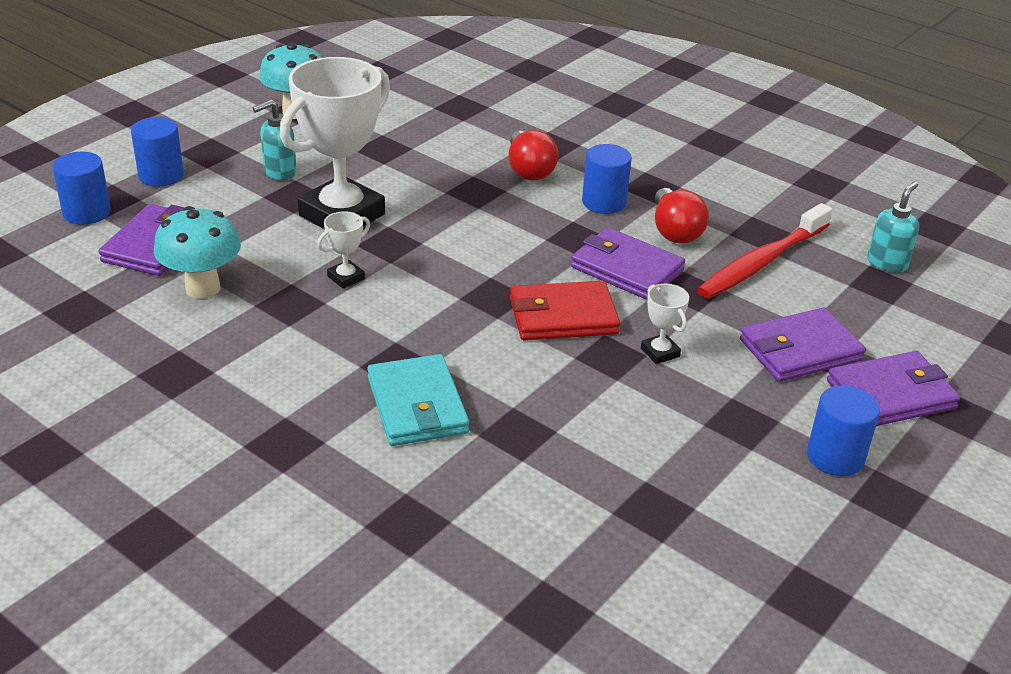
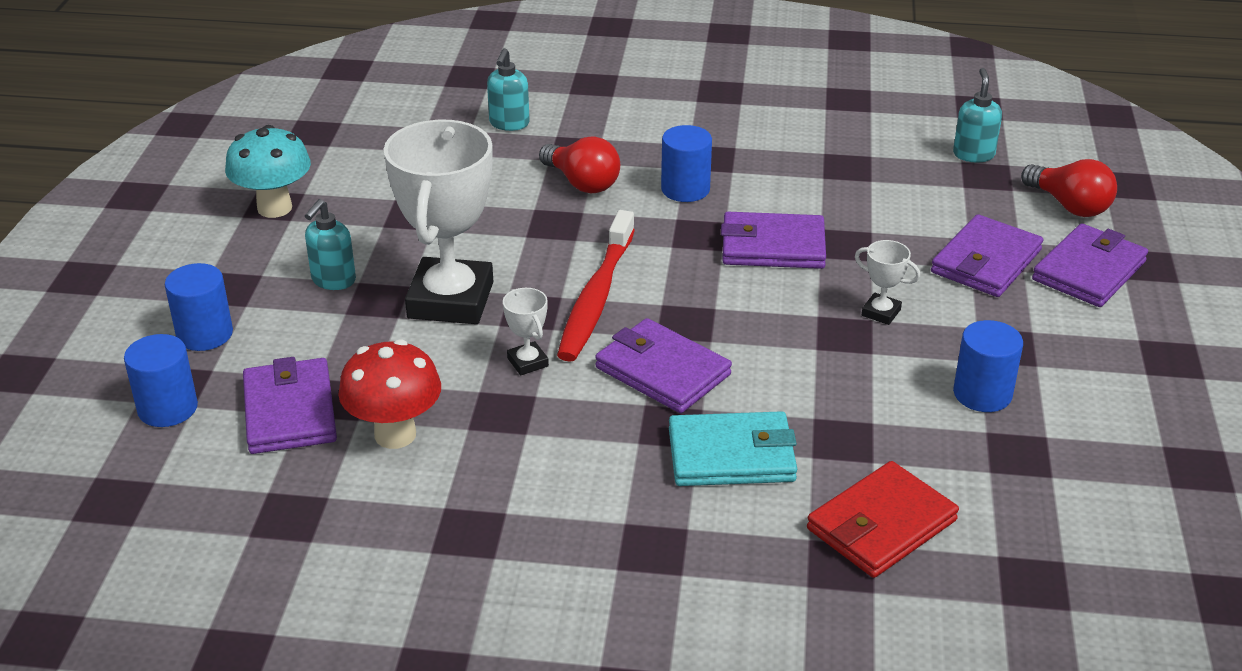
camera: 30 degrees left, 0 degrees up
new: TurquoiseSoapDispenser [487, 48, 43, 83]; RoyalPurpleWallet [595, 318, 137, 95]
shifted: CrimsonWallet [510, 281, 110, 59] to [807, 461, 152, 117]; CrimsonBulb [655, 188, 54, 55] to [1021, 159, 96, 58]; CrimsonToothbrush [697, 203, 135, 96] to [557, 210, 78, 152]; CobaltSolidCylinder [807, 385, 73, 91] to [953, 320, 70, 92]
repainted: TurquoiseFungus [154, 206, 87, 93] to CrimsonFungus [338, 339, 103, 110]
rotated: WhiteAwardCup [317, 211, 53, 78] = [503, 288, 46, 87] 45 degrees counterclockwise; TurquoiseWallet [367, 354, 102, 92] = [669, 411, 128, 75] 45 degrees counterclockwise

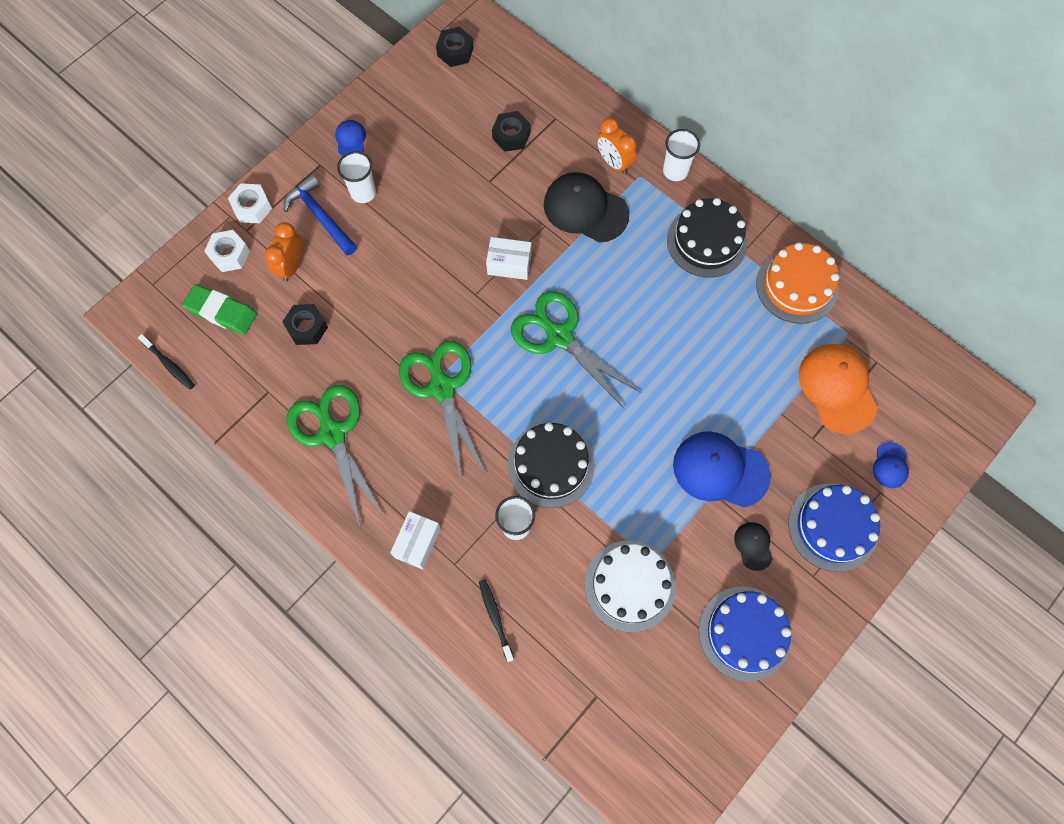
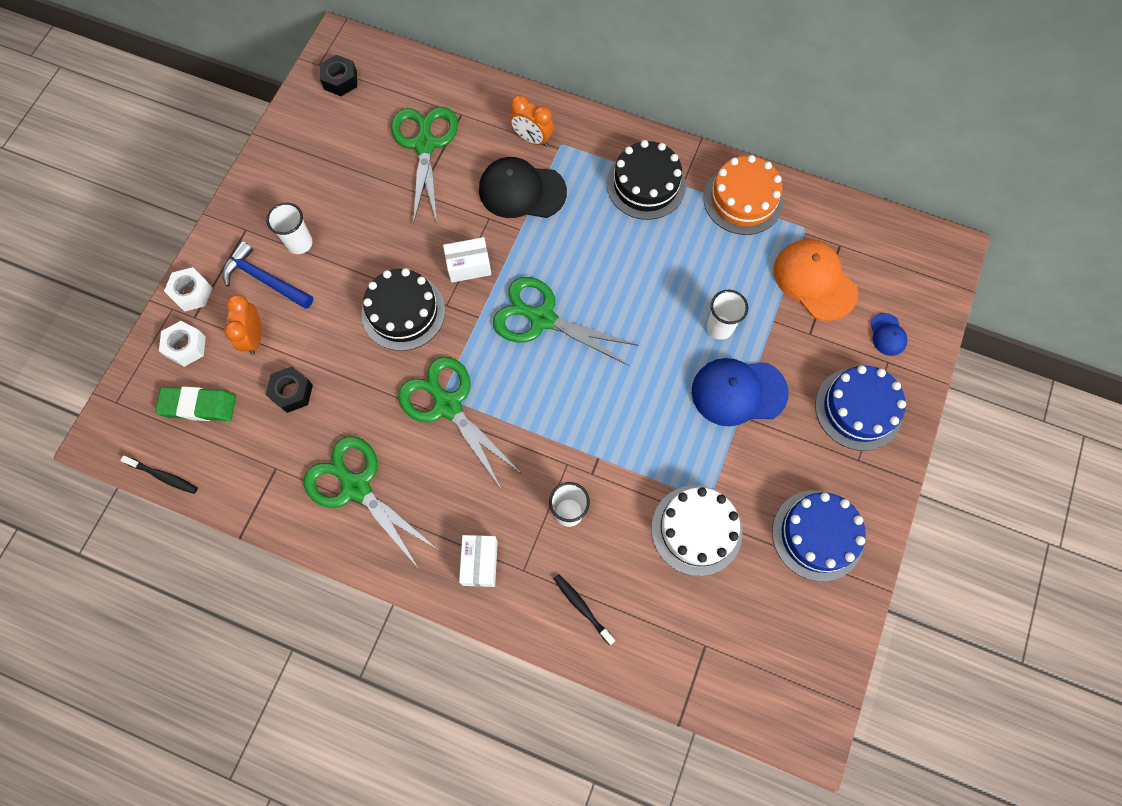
camera: 20 degrees left, 0 degrees up
gone: CobaltCap [335, 120, 31, 36]; BlackCap [734, 522, 39, 49]
shifted: BlackCake [508, 423, 87, 85] to [361, 268, 84, 83]; WhiteTumbler [663, 129, 37, 52] to [707, 290, 41, 50]
swapped: BlackHexagonNut [492, 111, 39, 41] to GreenScissors [391, 107, 67, 118]

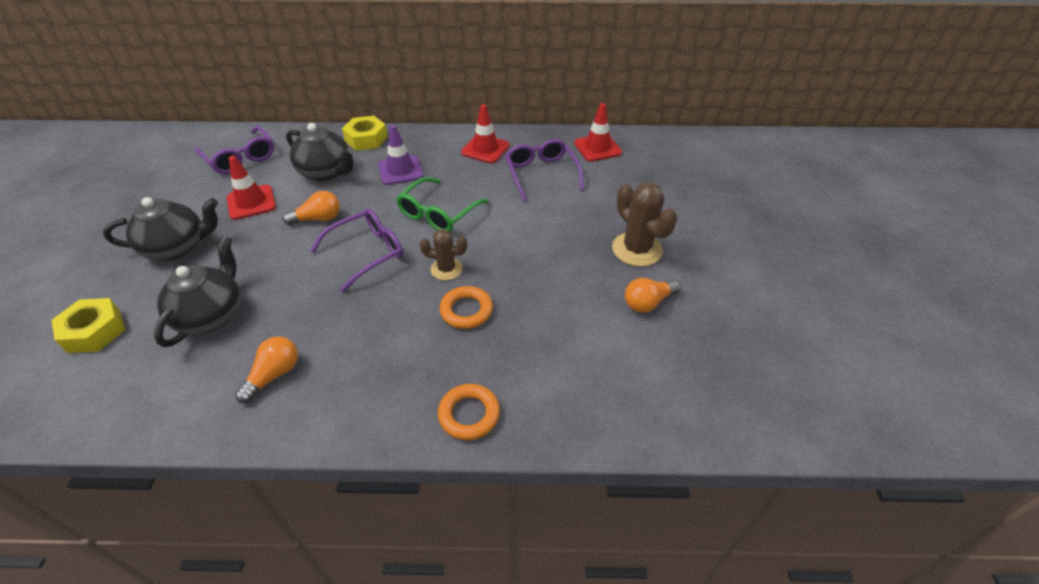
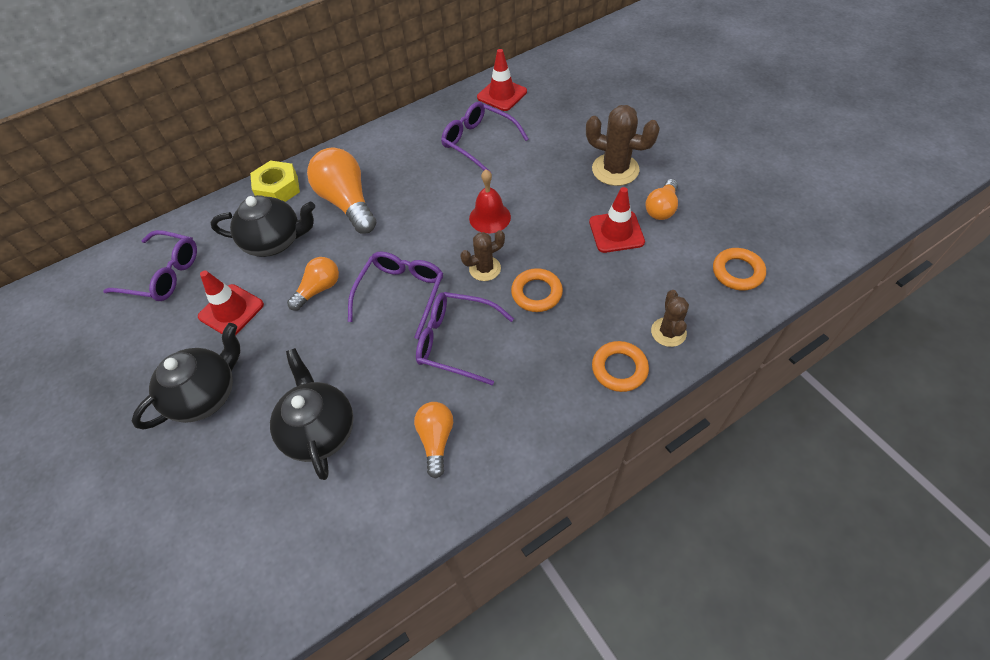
camera: 30 degrees left, 10 degrees up
gone: YellowHexagonNut [51, 298, 74, 55]; GreenEyeglasses [396, 177, 93, 55]
new: RoyalPurpleEyeglasses [416, 292, 98, 93]; CrimsonSchoolBell [469, 169, 42, 64]; BrownPricklyPlant [651, 290, 38, 57]; OrangeColouredTorus [713, 248, 53, 43]
shifted: CrimsonTrafficCone [461, 104, 49, 59] to [589, 187, 56, 66]
swapped: RoyalPurpleTrafficCone [378, 125, 45, 60] to OrangeColouredBulb [307, 147, 69, 87]

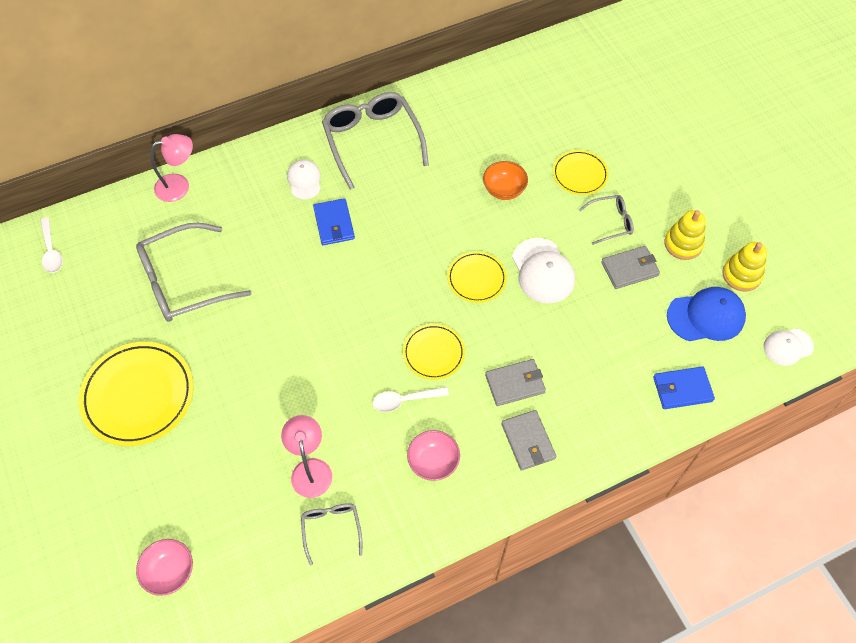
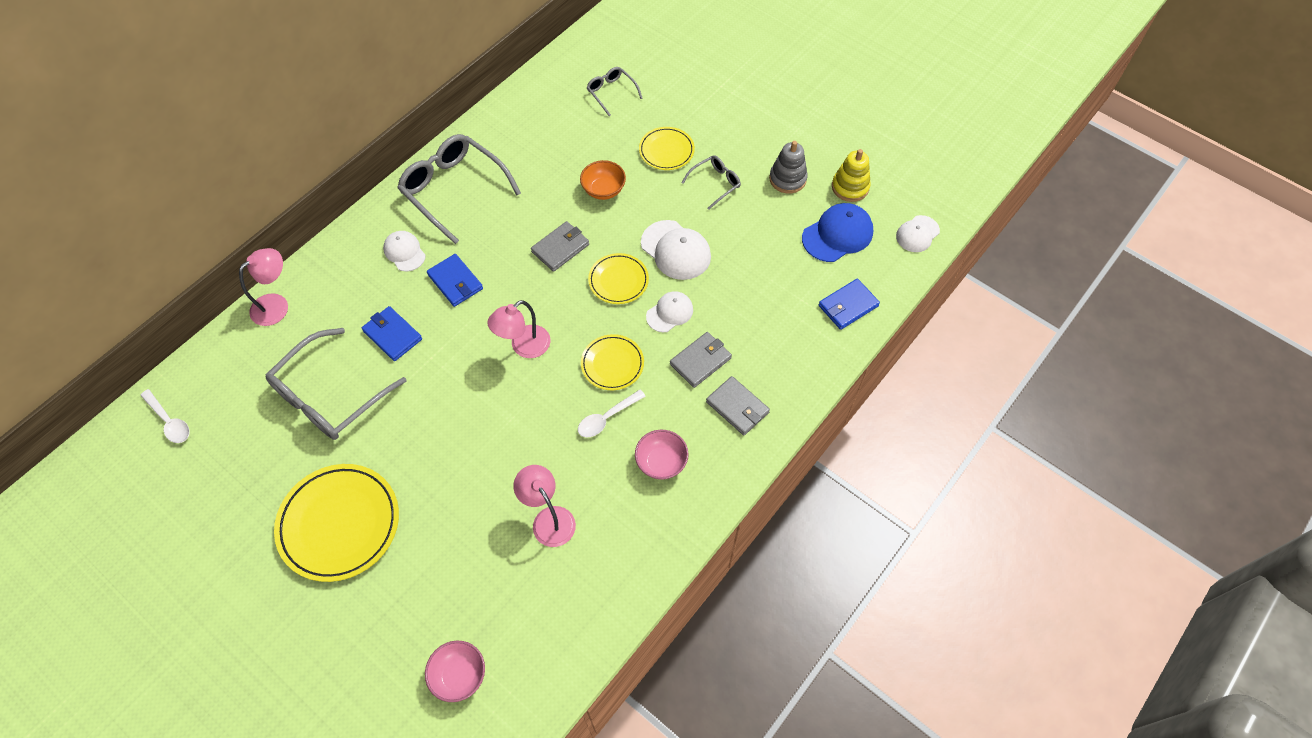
camera: 25 degrees left, 0 degrees up
new: CobaltWallet [362, 306, 60, 55]; PinkReadingLamp [487, 300, 63, 58]; WhiteCap [646, 291, 47, 41]
shifted: GreyEyeglasses [301, 503, 61, 63] to [586, 67, 57, 49]; GreyWallet [601, 246, 59, 43] to [531, 221, 58, 51]
repainted: YellowStackingToy [664, 210, 42, 50] to GreyStackingToy [769, 141, 39, 53]

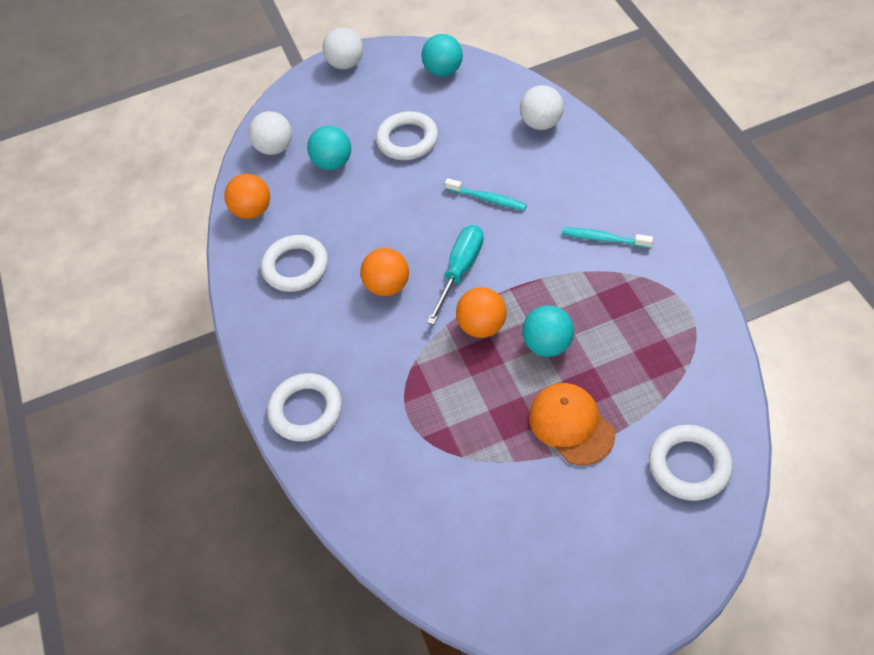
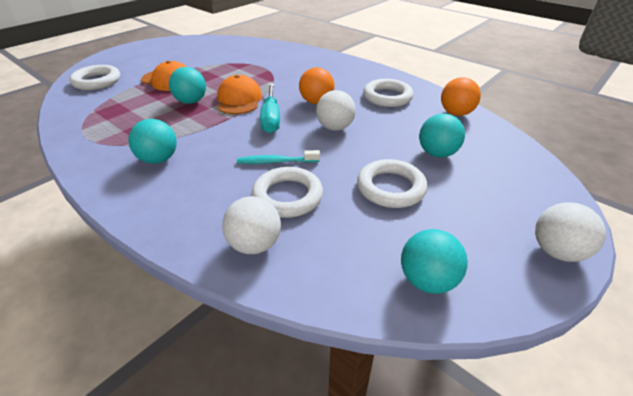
camera: 145 degrees right, 15 degrees down
shifted: WhiteBall [248, 111, 44, 44] to [316, 90, 40, 41]; WhiteTorus [267, 373, 75, 69] to [252, 167, 71, 51]
swapped: OrangeColouredBall [456, 287, 51, 51] to OrangeColouredCap [217, 75, 45, 39]; TurquoiseToothbrush [562, 227, 91, 21] to TurquoiseBall [128, 119, 49, 45]

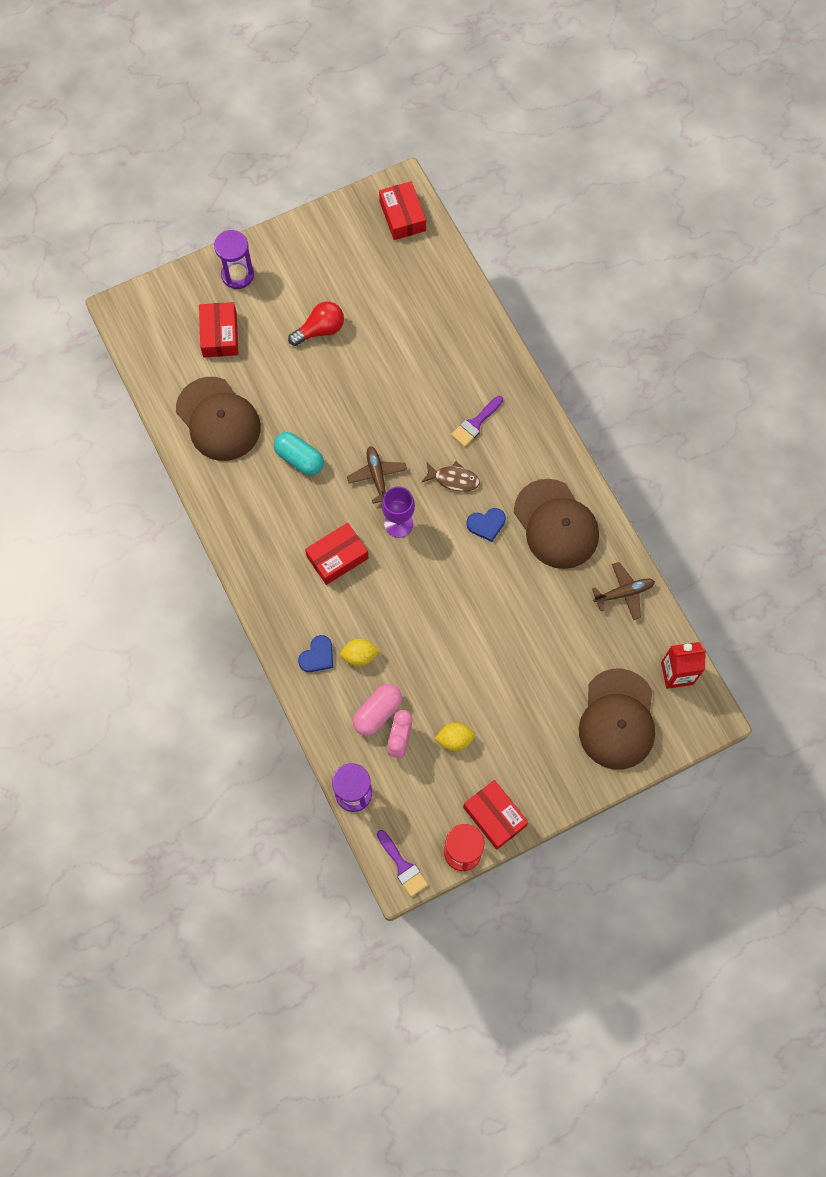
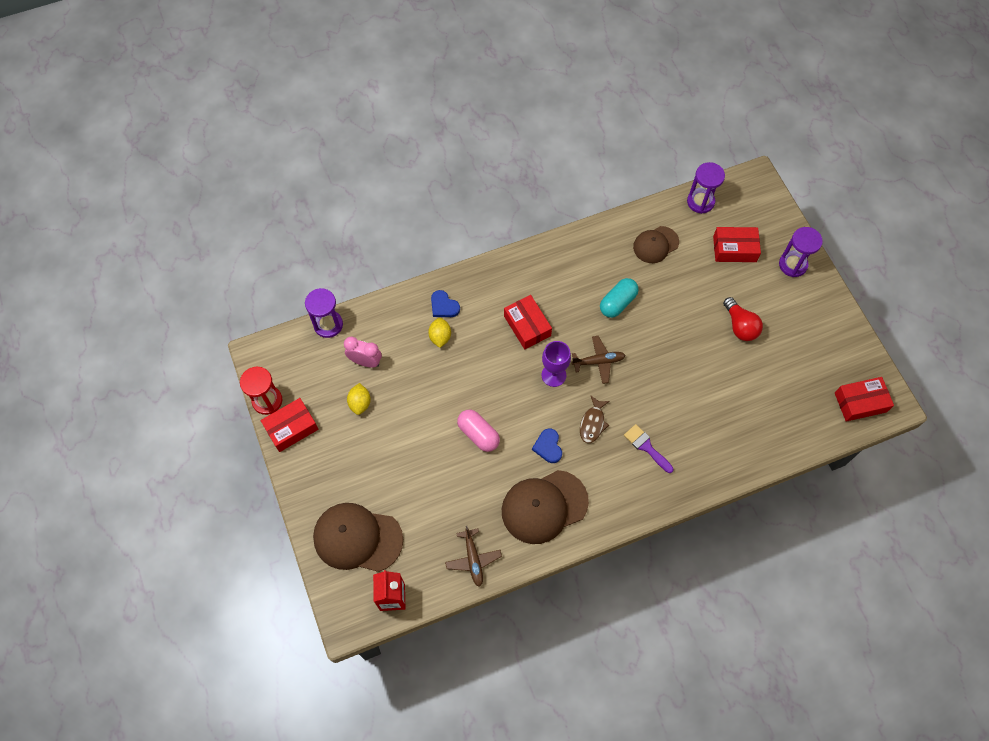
camera: 95 degrees right, 5 degrees down
gone: RoyalPurplePaintbrush [377, 830, 51, 67]
new: RoyalPurpleSandglass [687, 162, 38, 52]
shifted: PinkPillShape [353, 684, 49, 52] to [457, 410, 43, 42]
scaled: BrownCap [176, 377, 85, 84] = [633, 226, 46, 37] x0.60

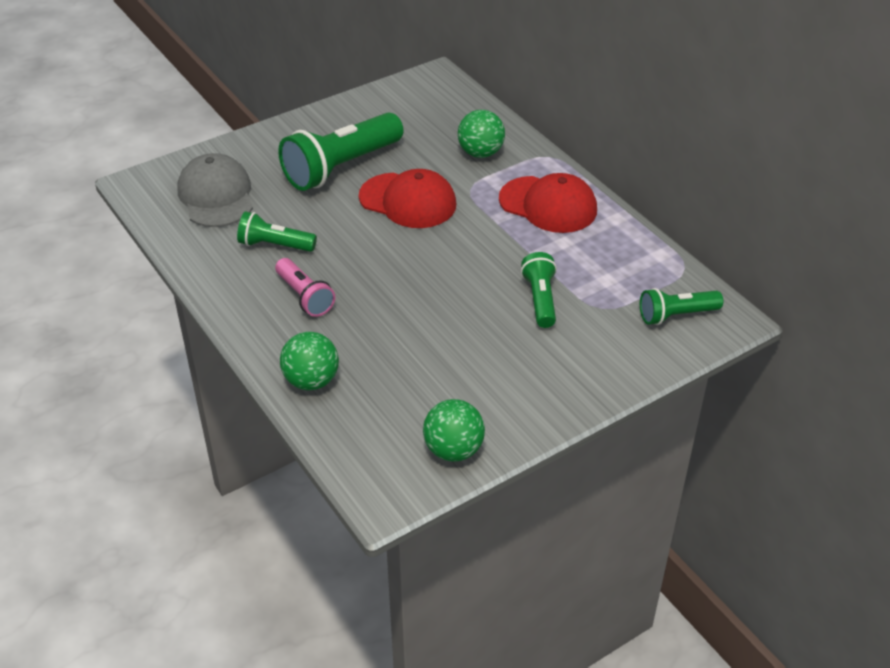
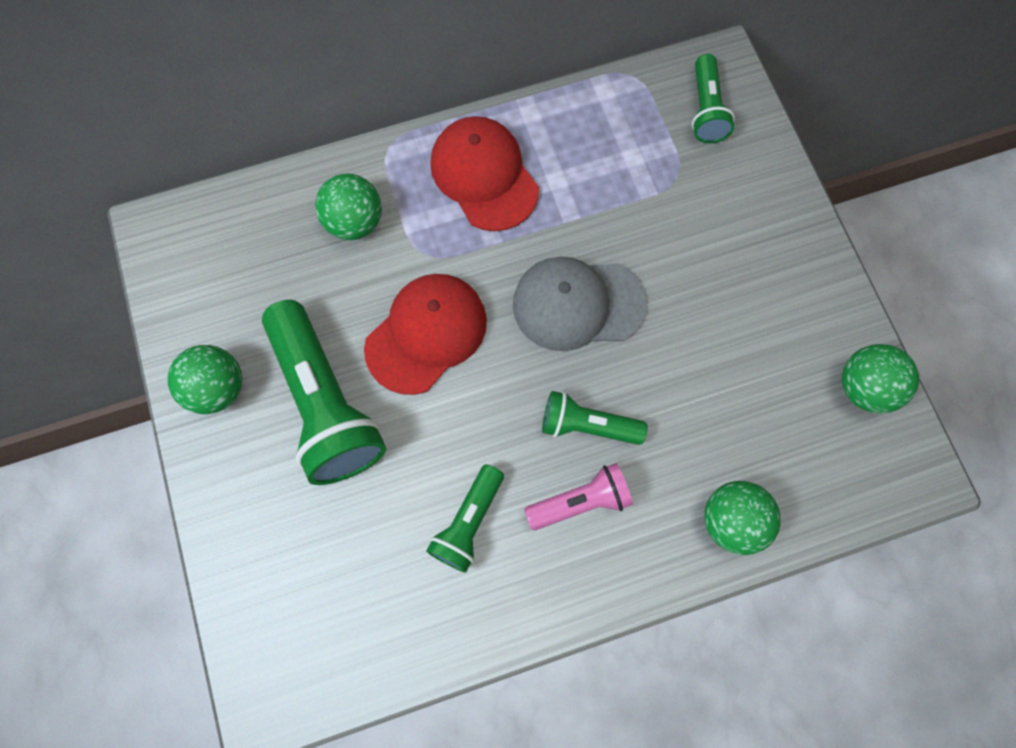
camera: 75 degrees left, 30 degrees up
new: GreenBall [167, 345, 75, 69]
shifted: GreyCap [177, 153, 76, 74] to [513, 257, 133, 94]; GreenFlashlight [521, 252, 36, 76] to [542, 391, 106, 54]
rotated: CrimsonCap [499, 173, 98, 60] = [430, 116, 109, 115] 75 degrees counterclockwise

